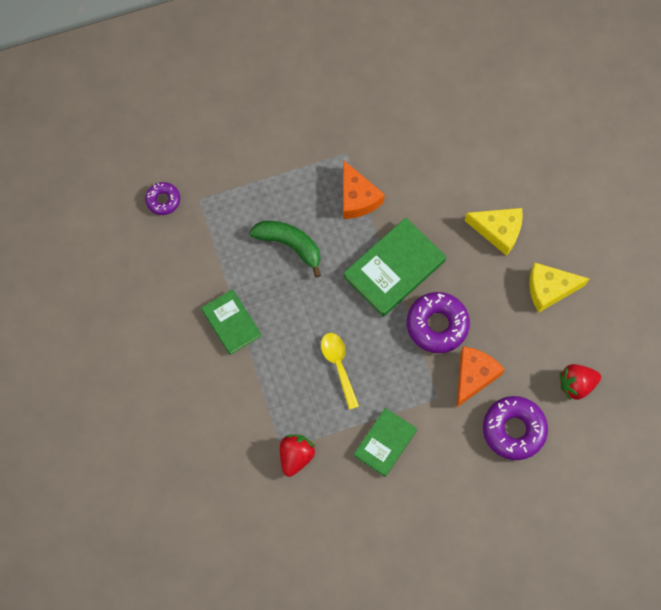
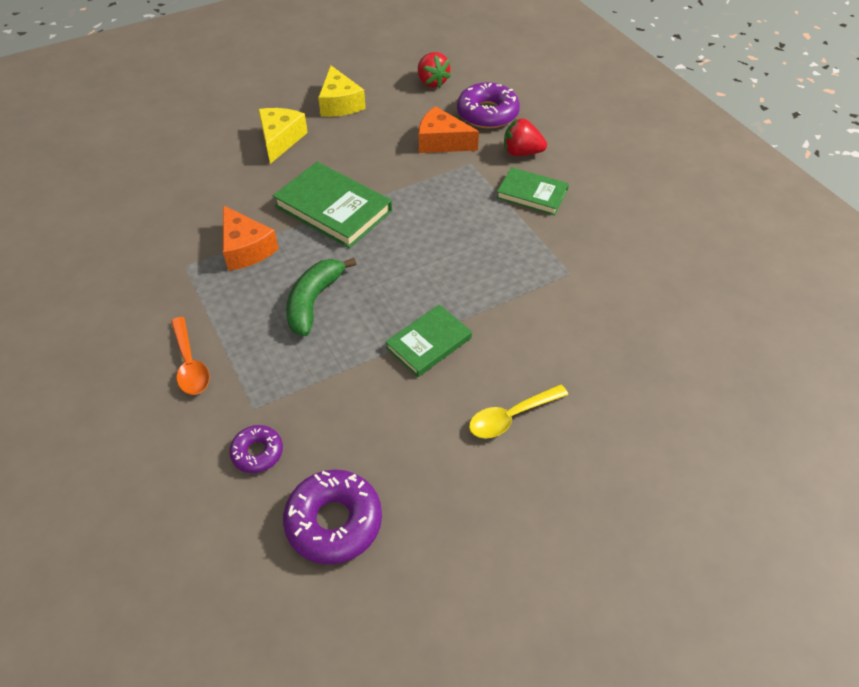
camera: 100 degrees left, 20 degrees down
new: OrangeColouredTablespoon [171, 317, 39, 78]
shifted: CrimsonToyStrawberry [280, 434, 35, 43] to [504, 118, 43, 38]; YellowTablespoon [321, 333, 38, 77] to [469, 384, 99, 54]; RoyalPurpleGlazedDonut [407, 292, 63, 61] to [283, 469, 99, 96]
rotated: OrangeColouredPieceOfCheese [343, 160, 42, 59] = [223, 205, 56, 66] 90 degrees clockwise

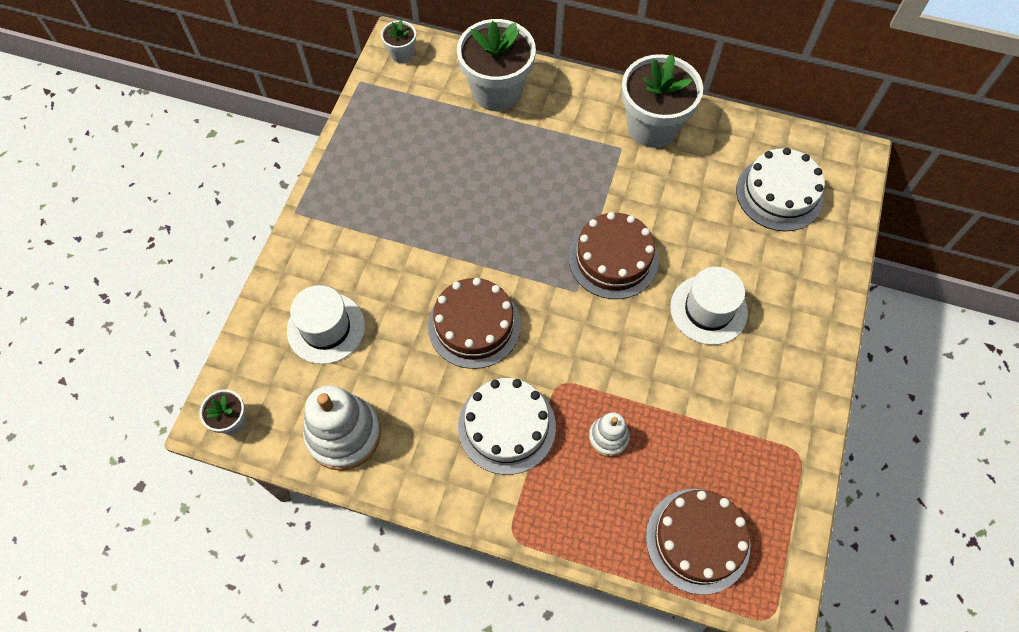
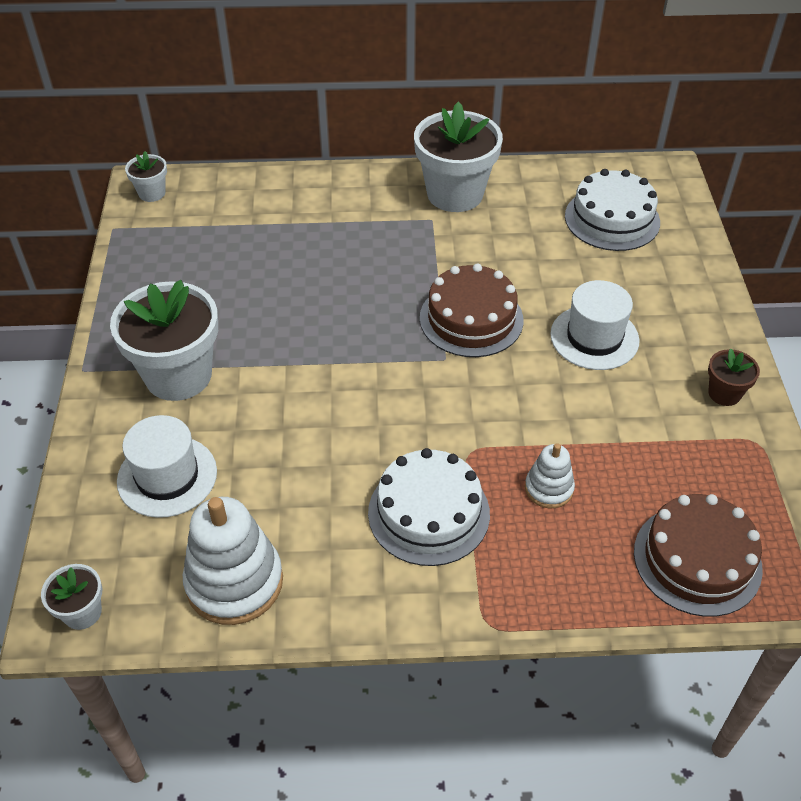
camera: 20 degrees left, 15 degrees down
gone: BrownCake [428, 278, 93, 91]
new: BrownPottedPlant [708, 348, 52, 58]
shifted: WhitePottedPlant [457, 19, 79, 92] to [110, 280, 108, 121]

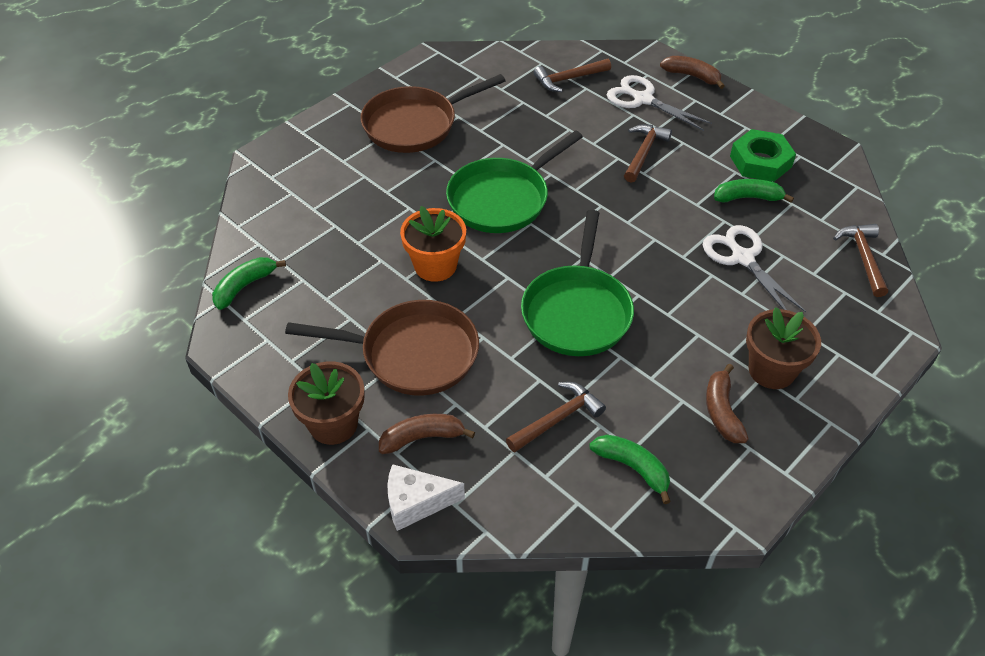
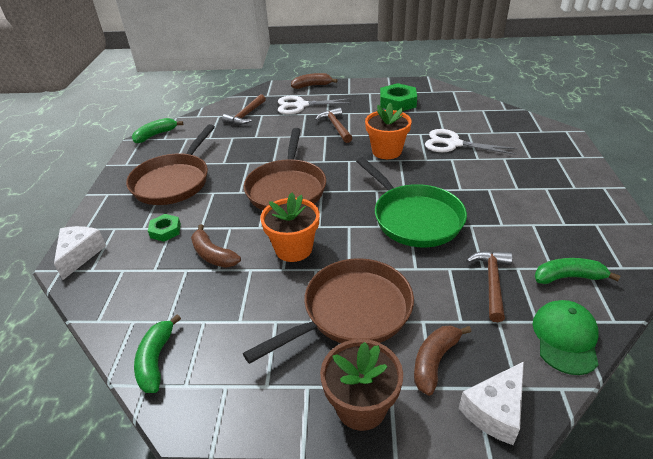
camera: 40 degrees left, 10 degrees down
gone: BrownPottedPlant [746, 307, 75, 82]; BrownClawHammer [833, 224, 55, 73]
new: WhitePieceOfCheese [54, 226, 52, 54]; GreenHexagonNut [148, 214, 33, 28]; OrangeColouredPottedPlant [365, 103, 47, 56]; GreenCap [533, 300, 66, 75]
shifted: BrownToyBanana [706, 364, 42, 79] to [191, 224, 50, 44]; GreenToyBanana [714, 179, 80, 24] to [132, 118, 51, 25]
repainted: GreenSkillet [446, 130, 137, 103] to BrownSkillet [244, 128, 82, 83]

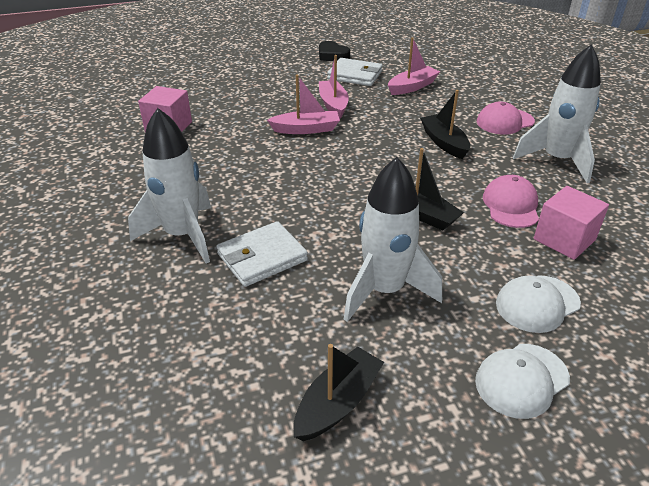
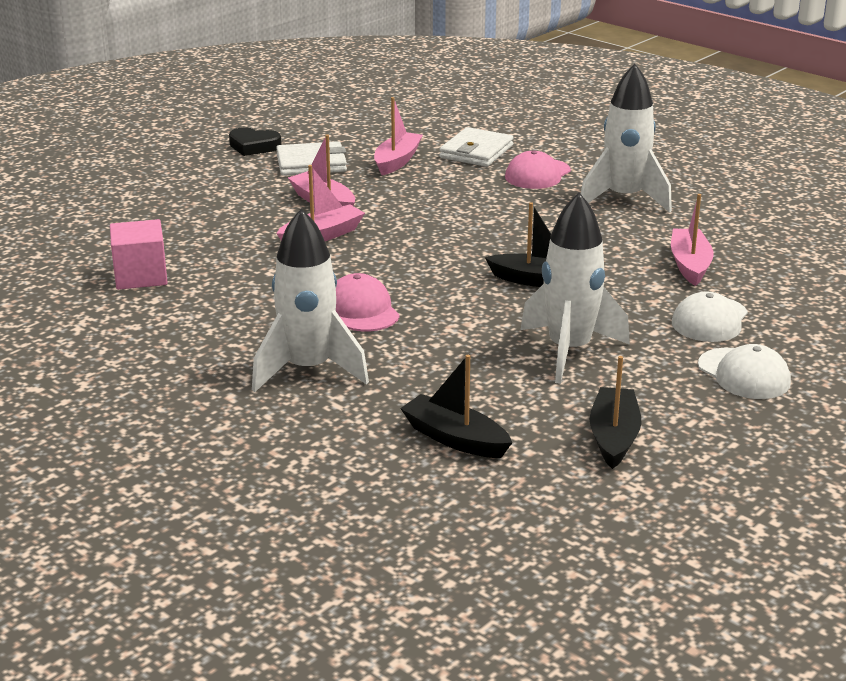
camera: 30 degrees left, 10 degrees down
shifted: WhiteWallet [216, 221, 92, 66] to [439, 127, 75, 40]; BlackBoat [420, 90, 50, 69] to [400, 355, 112, 103]; PinkCap [483, 175, 56, 53] to [336, 273, 64, 58]
swapped: PinkSolidCube [534, 186, 75, 74] to PinkBoat [671, 194, 43, 92]
rotated: WhiteCap [475, 344, 95, 75] = [698, 344, 93, 55] 60 degrees counterclockwise

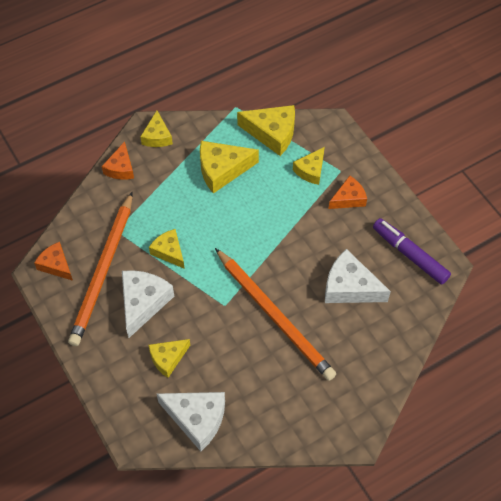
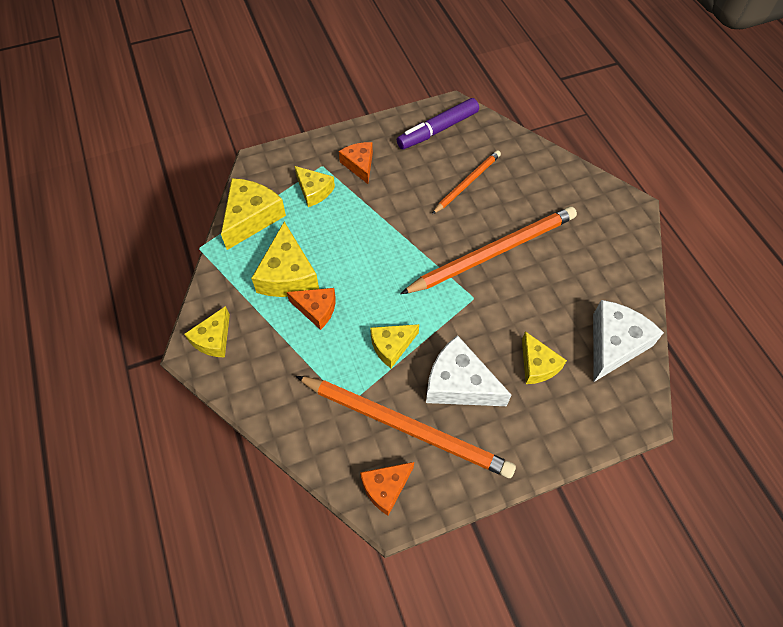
camera: 80 degrees left, 0 degrees up
shifted: OrangeColouredPieceOfCheese [102, 141, 32, 39] to [287, 288, 49, 42]
swapped: WhitePieceOfCheese [325, 249, 66, 54] to OrangeColouredWoodenPencil [432, 150, 69, 64]
rotated: YellowPieceOfCheese [140, 111, 33, 36] = [184, 306, 46, 51] 105 degrees clockwise

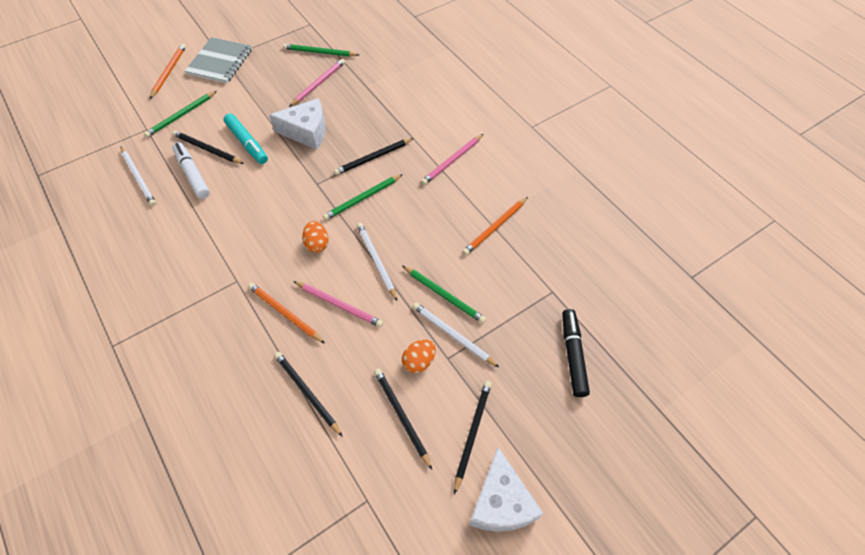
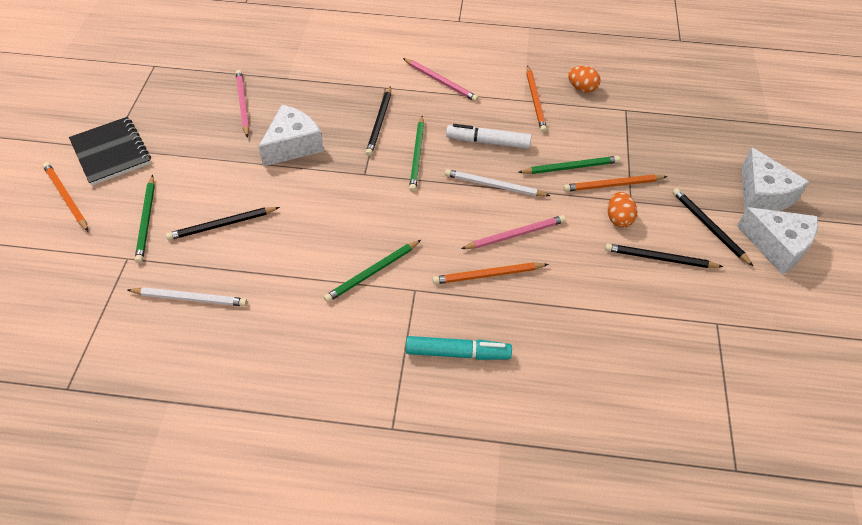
camera: 50 degrees left, 5 degrees down
gone: BlackWoodenPencil [274, 352, 69, 85]; BlackMarker [562, 309, 28, 88]
new: WhitePieceOfCheese [742, 147, 67, 64]
shifted: WhiteMarker [172, 142, 38, 57] to [446, 124, 85, 25]; TurquoiseMarker [223, 113, 45, 51] to [406, 336, 106, 24]; GreenWoodenPencil [283, 44, 76, 13] to [324, 240, 97, 62]; OrangeColouredEggShape [302, 221, 27, 32] to [568, 66, 32, 27]
repainted: GreyNotepad [185, 37, 67, 46] to BlackNotepad [69, 117, 82, 69]; WhiteWoodenPencil [412, 303, 87, 64] to OrangeColouredWoodenPencil [563, 175, 104, 17]
rotated: PinkWoodenPencil [421, 134, 62, 51] = [403, 58, 76, 44] 45 degrees counterclockwise

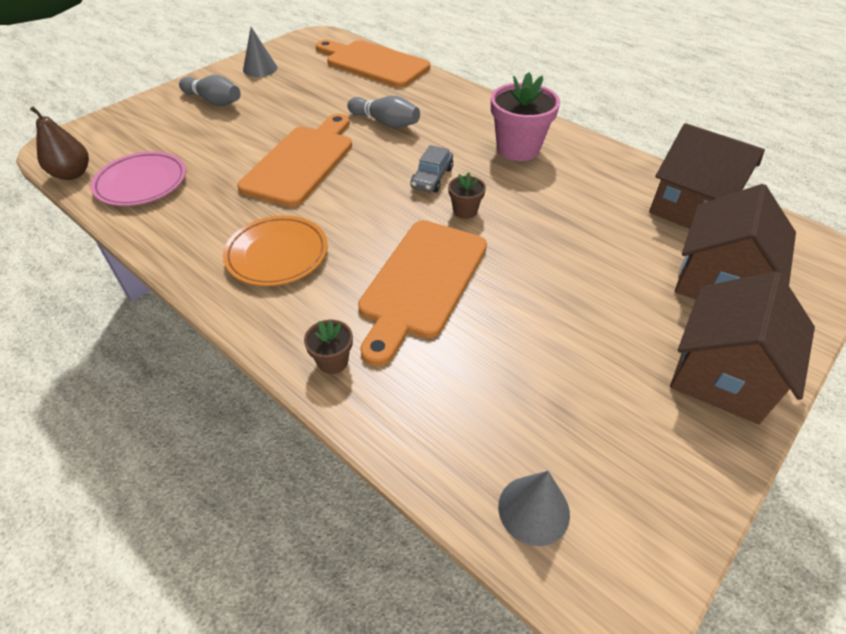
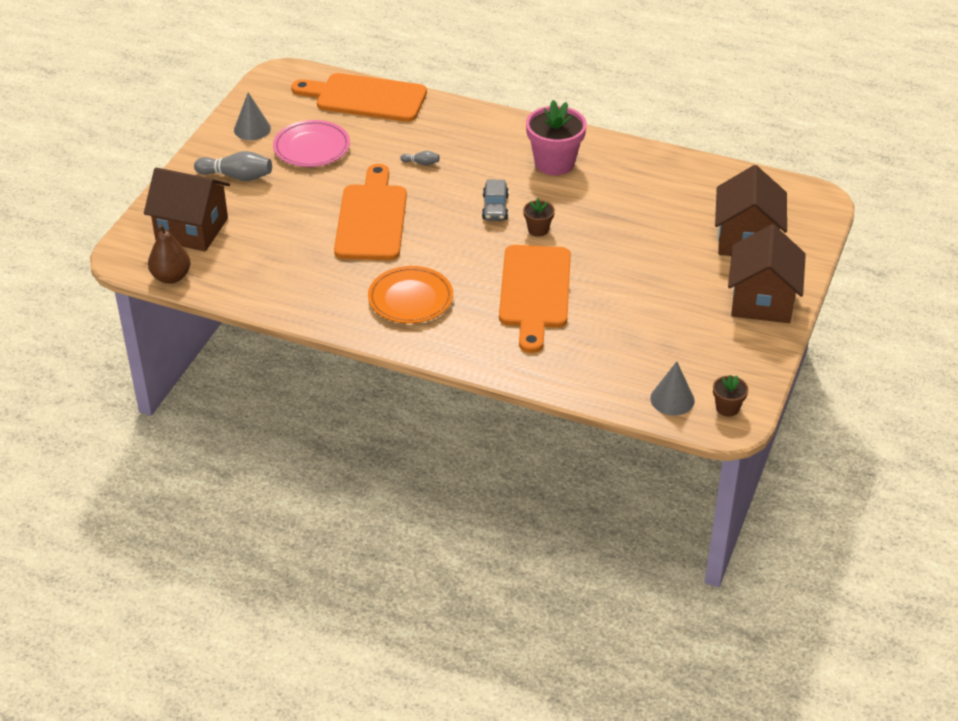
camera: 20 degrees left, 5 degrees down
shifted: PinkDinnerPlate [91, 151, 95, 55] to [273, 120, 77, 47]; BrownPottedPlant [304, 320, 49, 54] to [713, 375, 35, 42]; BrownHouse [649, 123, 116, 106] to [144, 168, 86, 83]
scaled: GreyBowlingPin [347, 96, 73, 32] = [400, 151, 39, 14] x0.50

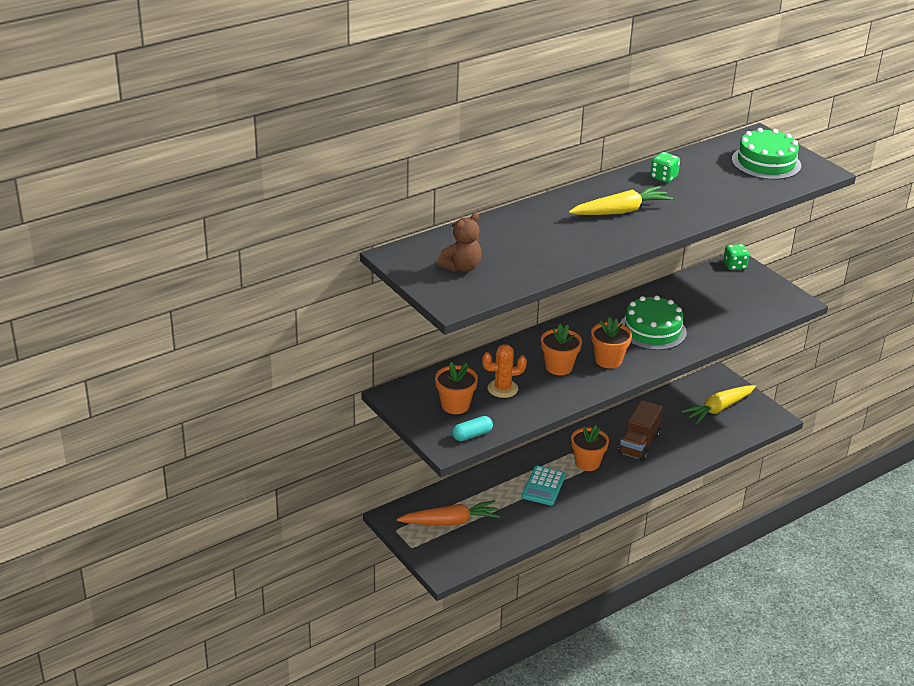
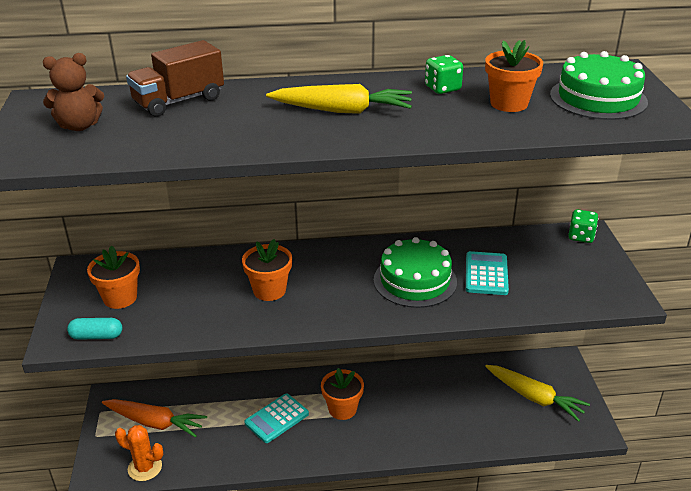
camera: 30 degrees right, 0 degrees up
new: TurquoiseCalculator [466, 251, 43, 44]
shifted: OrangeColouredPricklyPlant [482, 344, 45, 54] to [115, 425, 48, 56]; OrangeColouredPottedPlant [591, 317, 41, 51] to [485, 40, 58, 72]; BrownToyTruck [618, 400, 45, 61] to [126, 40, 98, 77]
rotated: YellowCarrot [681, 385, 75, 39] = [485, 365, 105, 57] 135 degrees counterclockwise

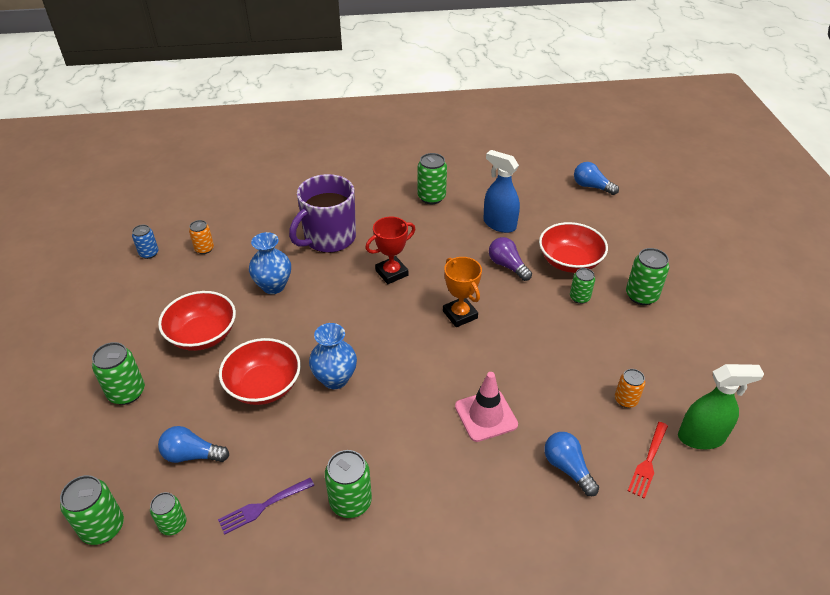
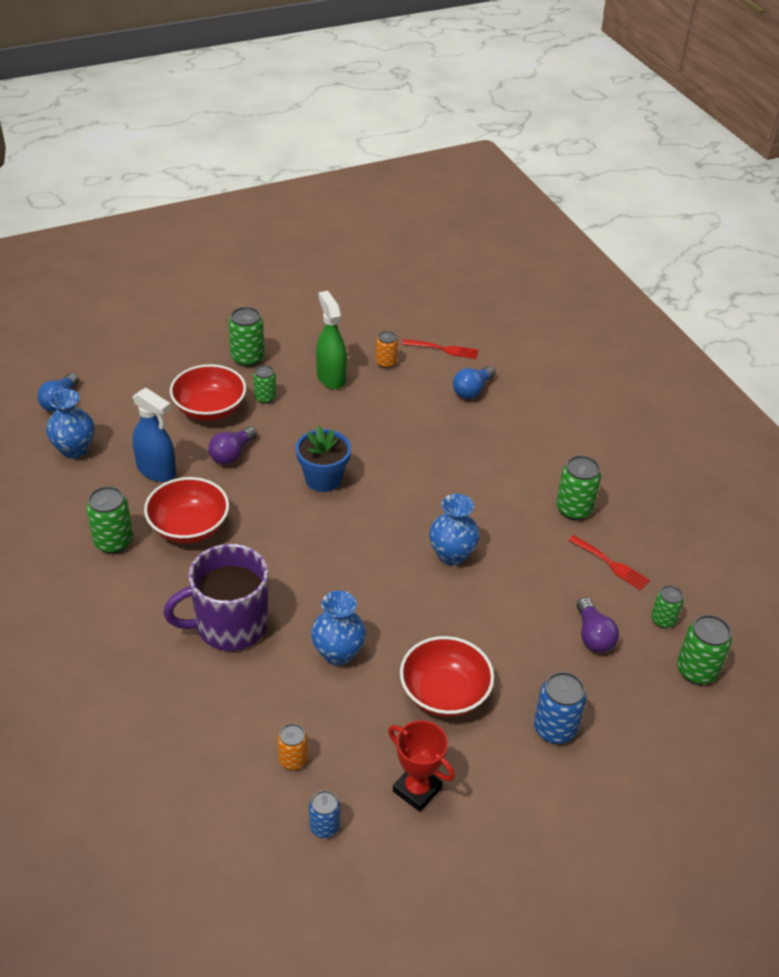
camera: 110 degrees left, 0 degrees up
gone: PinkTrafficCone [455, 372, 63, 70]
new: CobaltTallVase [46, 389, 48, 70]
shifted: CrimsonDeepDish [219, 338, 82, 67] to [144, 477, 85, 66]; CrimsonAwardCup [365, 217, 50, 67] to [388, 720, 67, 92]; GreenSprayer [678, 364, 86, 85] to [316, 291, 31, 98]
swapped: OrangeColouredAwardCup [443, 257, 39, 70] to CobaltPottedPlant [296, 425, 55, 67]
repainted: GreenSodaCan [92, 342, 53, 63] to CobaltSodaCan [534, 672, 53, 72]; CobaltBulb [158, 426, 71, 37] to RoyalPurpleBulb [577, 598, 42, 55]; RoyalPurpleDinnerFork [218, 478, 96, 57] to CrimsonDinnerFork [568, 535, 82, 55]
rotated: RoyalPurpleTeaMug [289, 174, 67, 79] = [163, 544, 105, 107] 135 degrees clockwise; CobaltSprayer [483, 150, 37, 83] = [132, 387, 44, 95] 75 degrees counterclockwise

